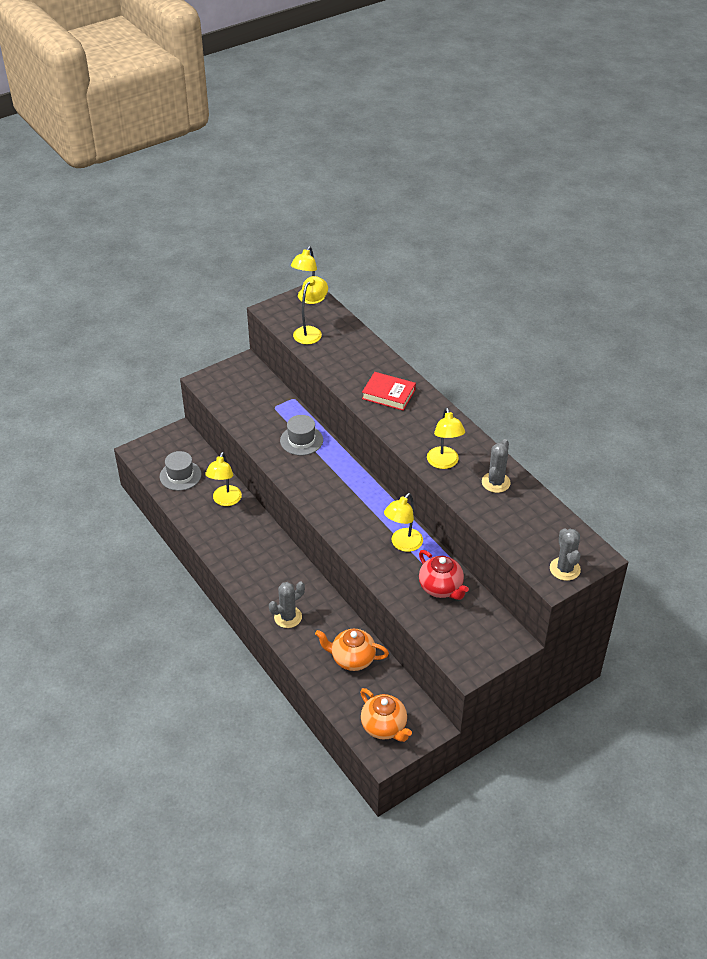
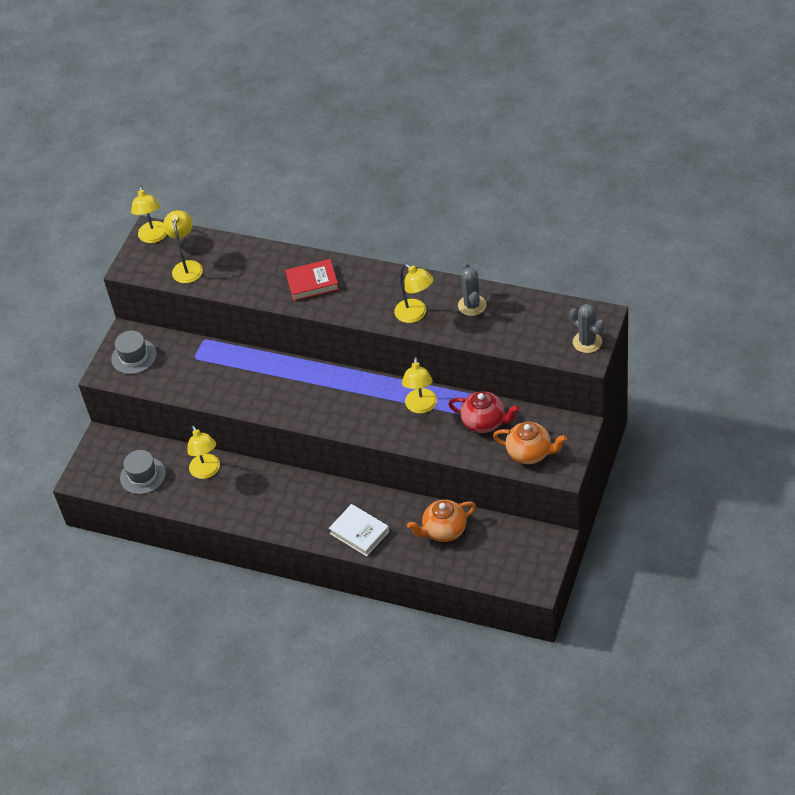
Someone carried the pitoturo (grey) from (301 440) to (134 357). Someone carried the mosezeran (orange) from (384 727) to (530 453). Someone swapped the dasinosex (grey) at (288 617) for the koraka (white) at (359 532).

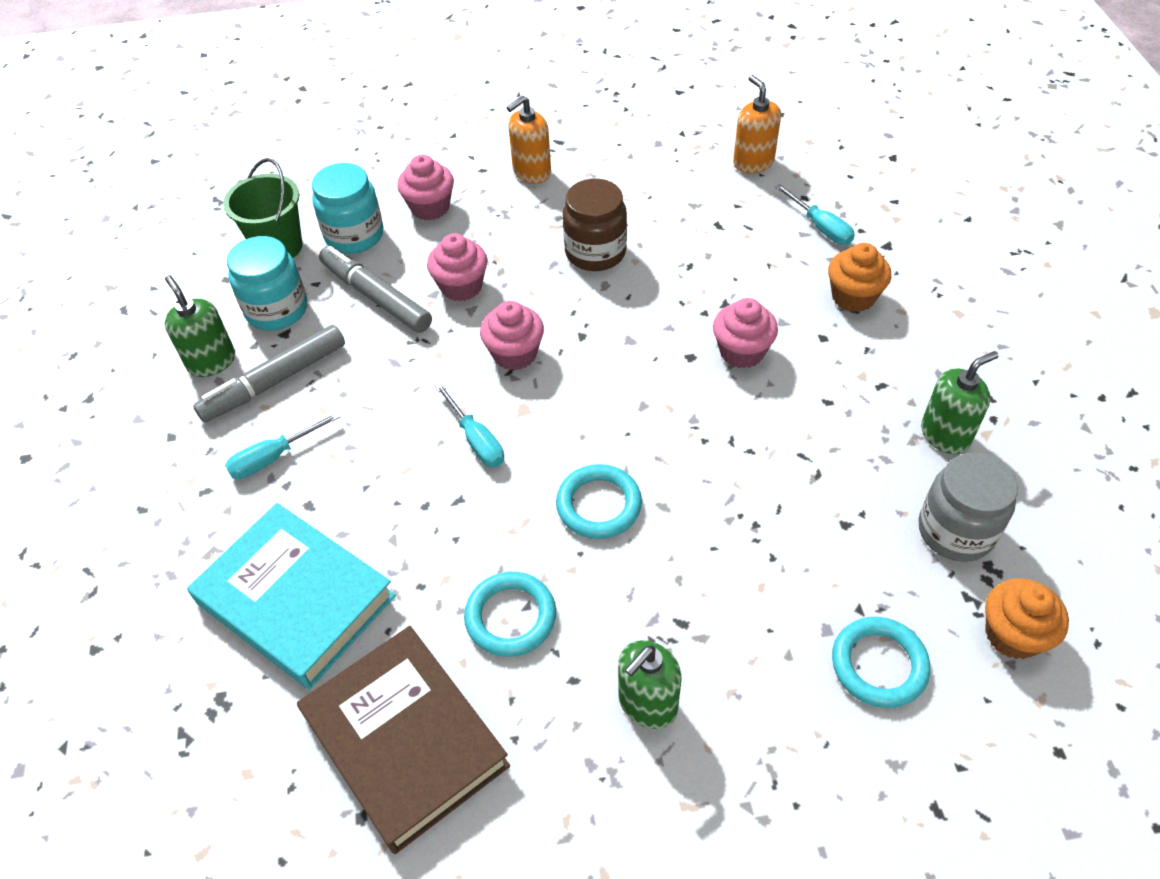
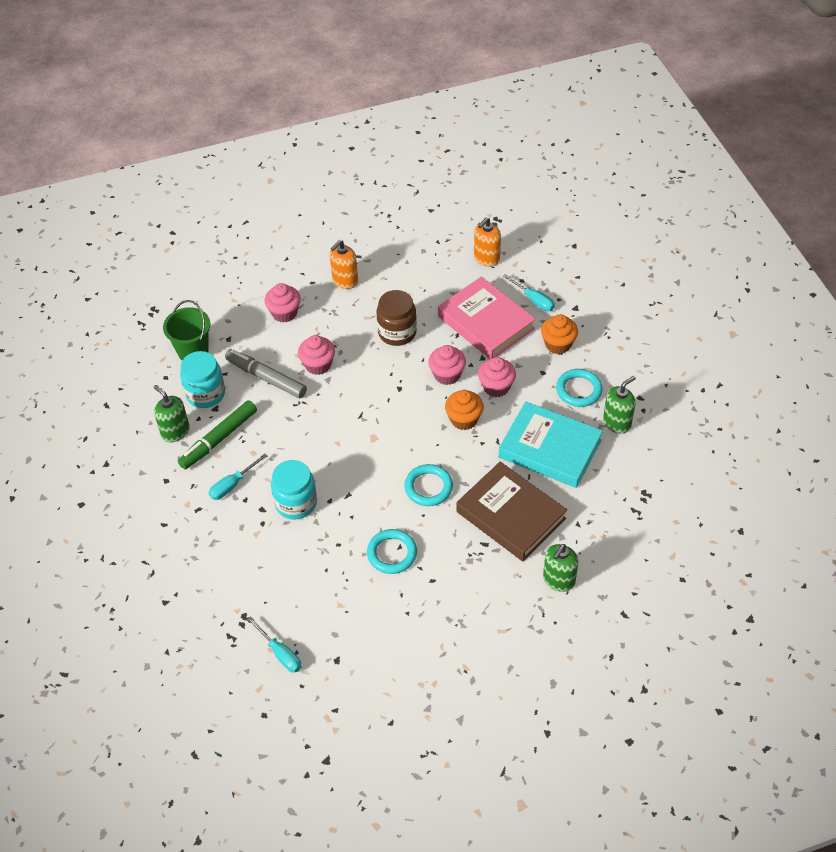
Someone took away the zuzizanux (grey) at (955 531). Someone put down the koraka (pink) at (485 323). Someone carried the koraka (turquoise) from (296 600) to (549 449). Someone carried the koraka (brown) from (405 741) to (510 515). Someone carried the zuzizanux (turquoise) from (354 235) to (296 503). Someone carried the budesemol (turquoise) from (476 440) to (280 653). Someone carried the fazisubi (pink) from (514 354) to (447 375). Someone carried the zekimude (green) from (647 703) to (558 580). Someone carried the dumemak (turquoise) from (879 665) to (579 390). Someone carried the fazisubi (orange) from (1012 634) to (464 419). Someone repainted the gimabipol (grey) at (276 381), which became the gimabipol (green) at (219 439). Someone rotated the zekimude (orange) at (753 162) by 105 degrees counterclockwise.

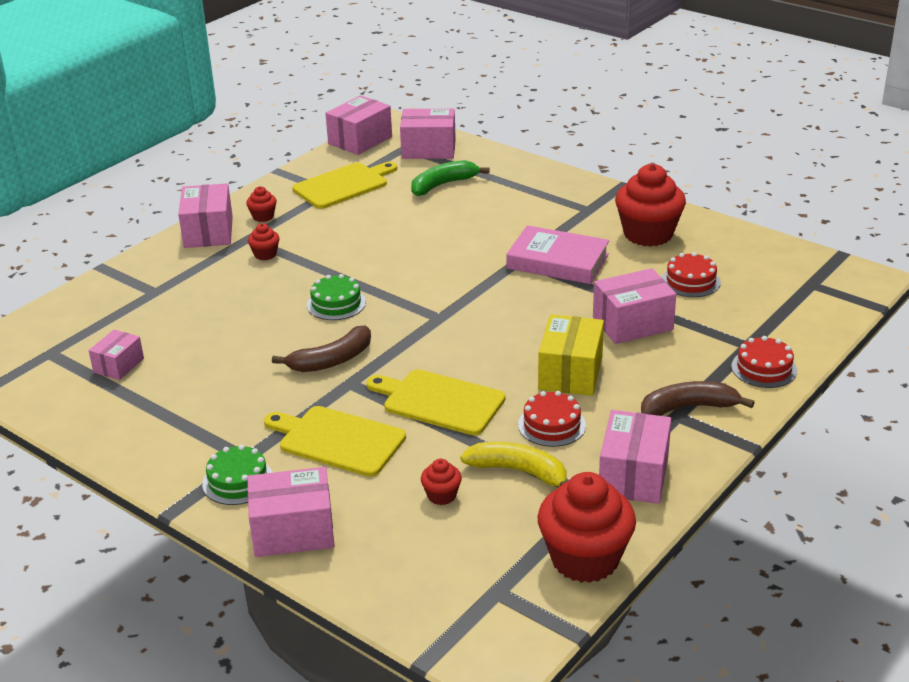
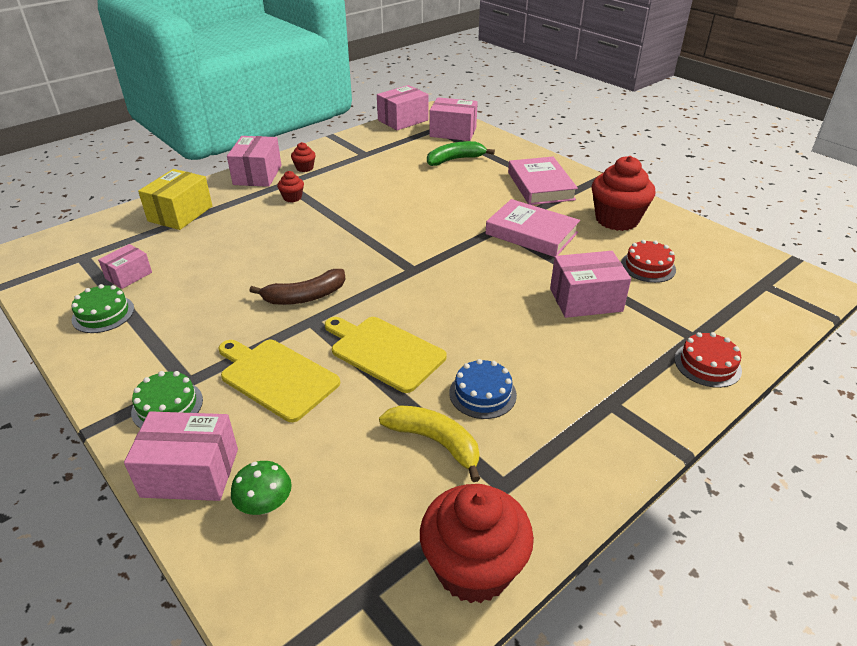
Someone took away the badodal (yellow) at (343 185). Someone took away the fazisubi (red) at (441 495). Someone took away the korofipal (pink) at (633 475). Someone took away the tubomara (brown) at (688 408). Someone put down the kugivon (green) at (265 505). Someone put down the koraka (pink) at (540 186). Someone carried the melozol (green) from (336 303) to (103 314). Someone carried the korofipal (yellow) from (570 373) to (180 213). Someone repainted the melozol (red) at (551 425), which became the melozol (blue) at (482 393).

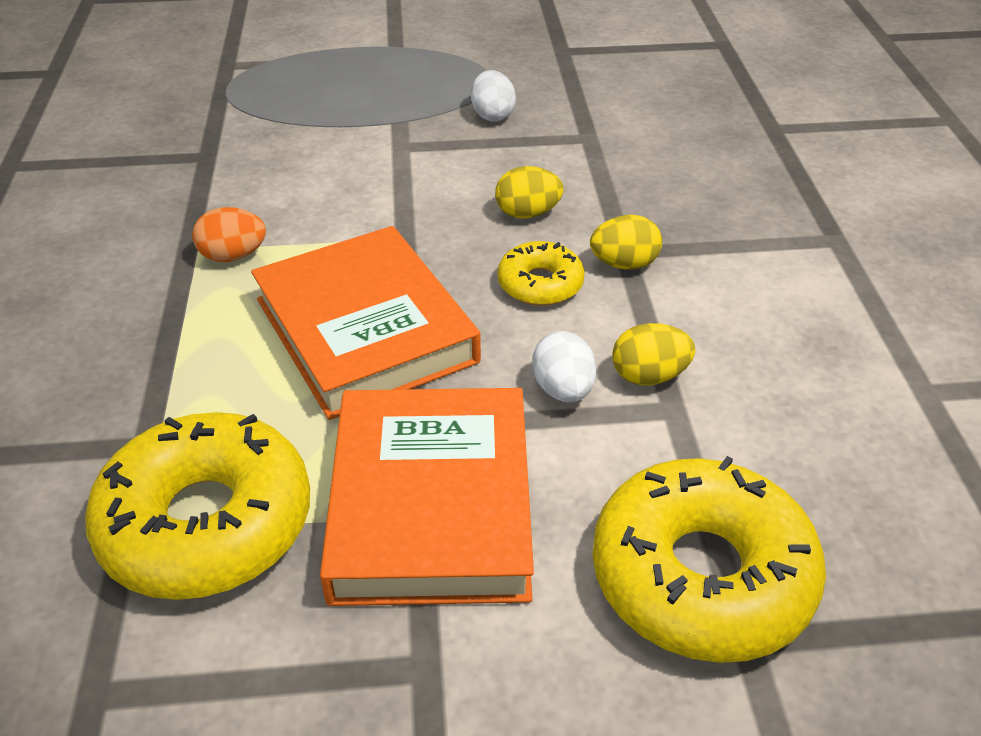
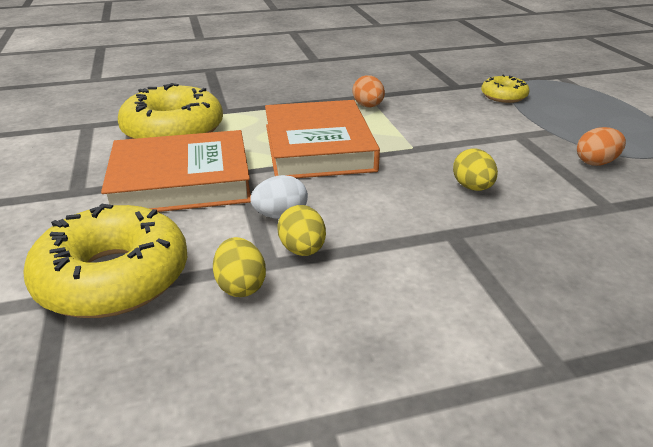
Someone carried the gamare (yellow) from (540 284) to (503 96). Someone carried the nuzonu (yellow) from (624 264) to (240 286). Someone repainted the nuzonu (white) at (492 115), which became the nuzonu (orange) at (596 162). Someone rotated the koraka (orange) at (365 330) by 60 degrees counterclockwise.

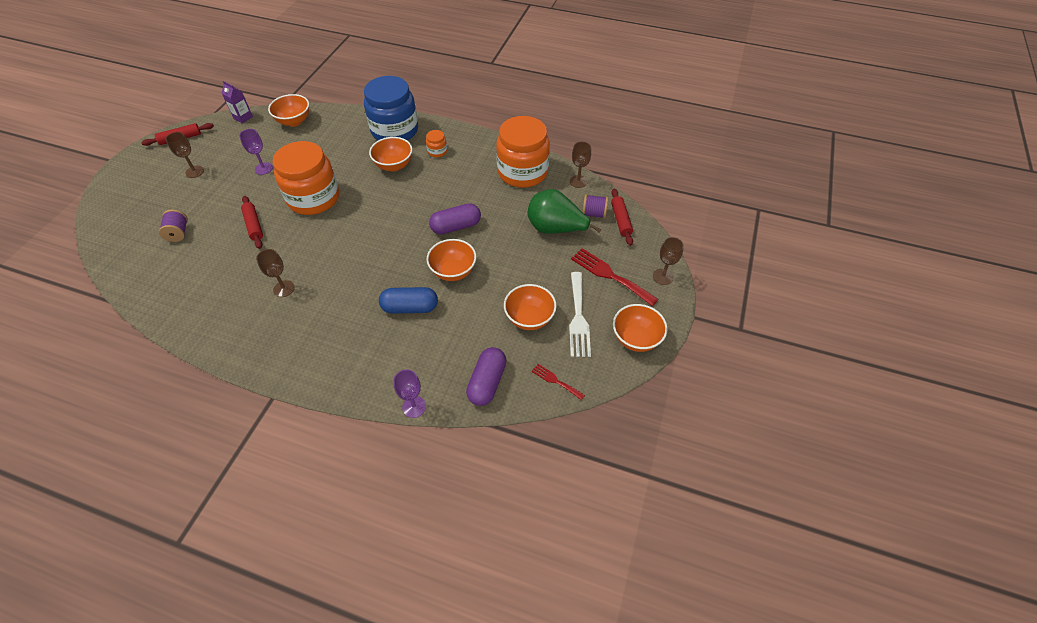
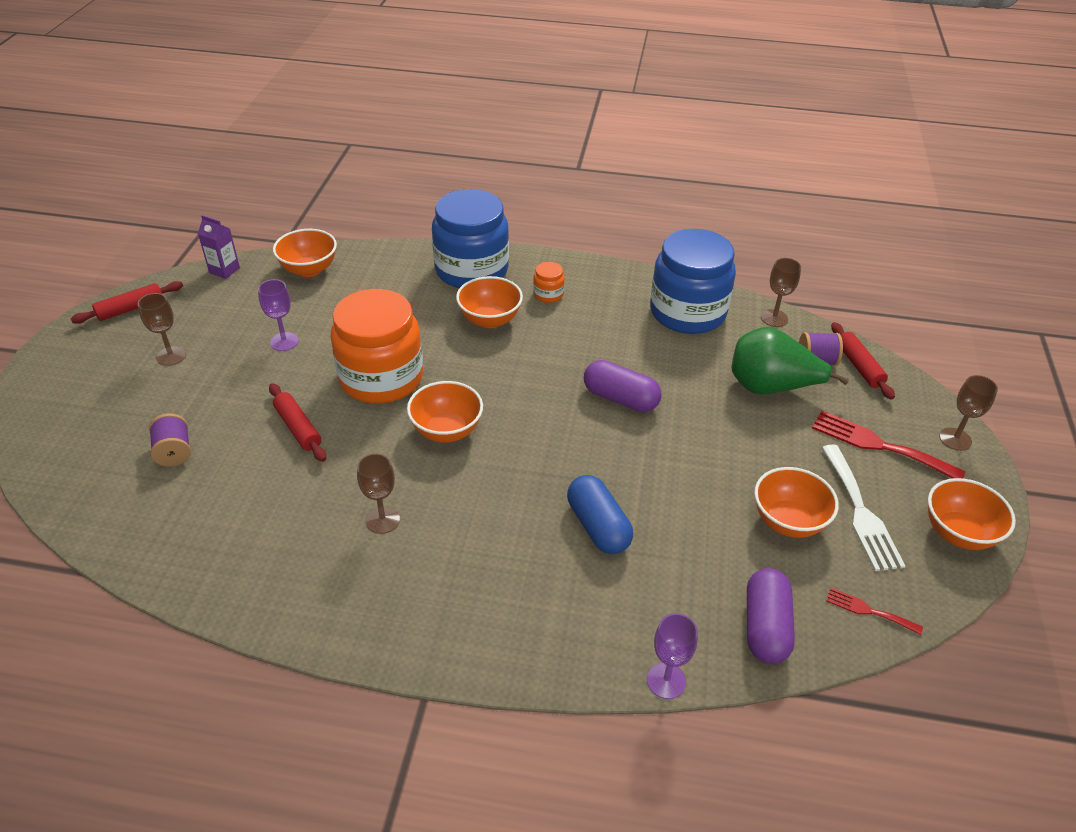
Someone carried the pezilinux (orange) from (453 271) to (446 430). Someone repainted the zuzizanux (orange) at (522 172), which became the zuzizanux (blue) at (687 312). Someone rotated the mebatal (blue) at (410 307) by 75 degrees clockwise. Someone rotated the mebatal (purple) at (456 227) by 60 degrees clockwise.

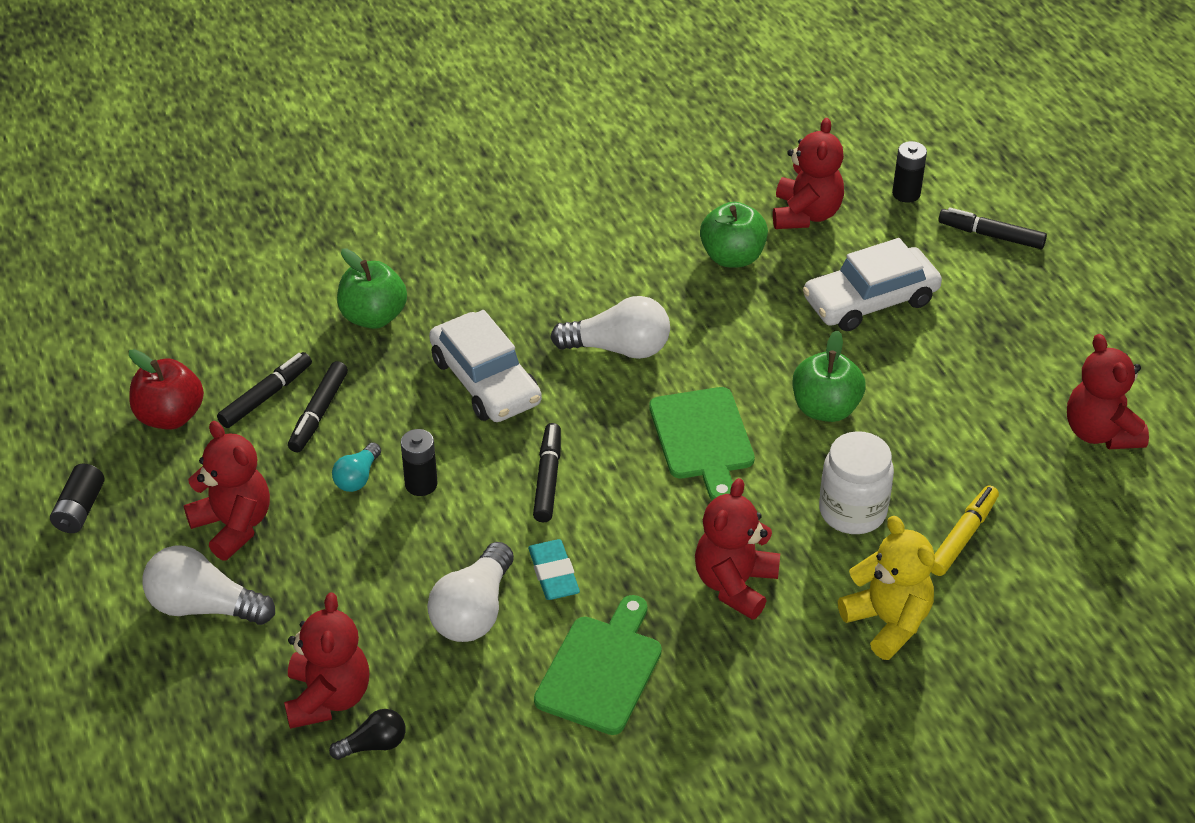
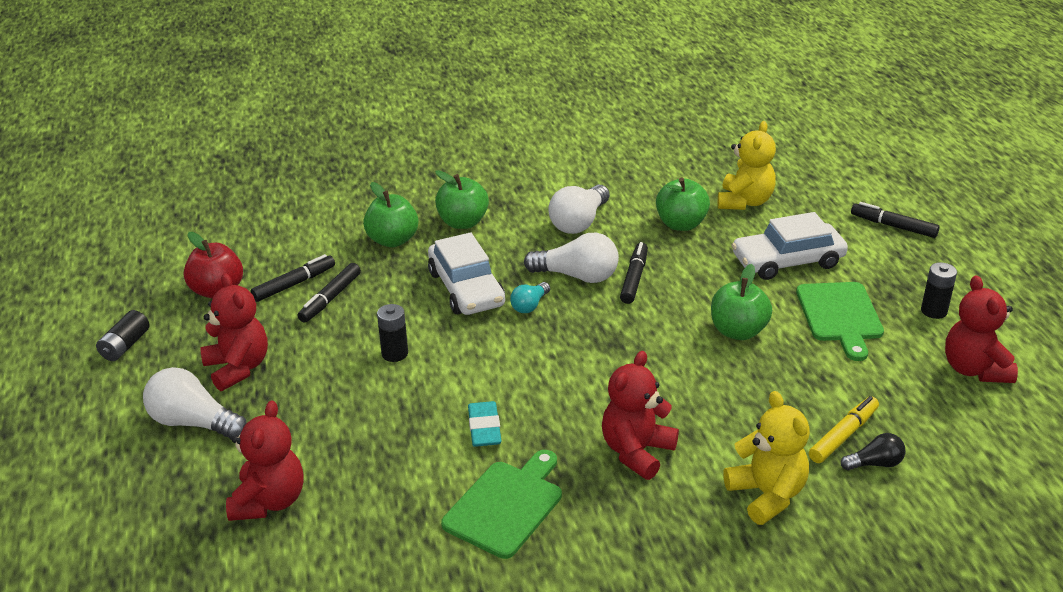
Someone took away the zuzizanux (white) at (852 511). Someone put down the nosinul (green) at (463 222). Someone carried the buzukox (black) from (373 745) to (874 463). Someone carried the buzukox (turquoise) from (357 477) to (530 305). Someone carried the buzukox (white) from (474 611) to (579 222). Someone carried the gimabipol (black) from (548 478) to (634 278). Someone carried the badodal (green) from (703 439) to (840 316). Someone carried the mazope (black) from (906 193) to (934 311). Someone repainted the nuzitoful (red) at (805 214), which became the nuzitoful (yellow) at (744 202).

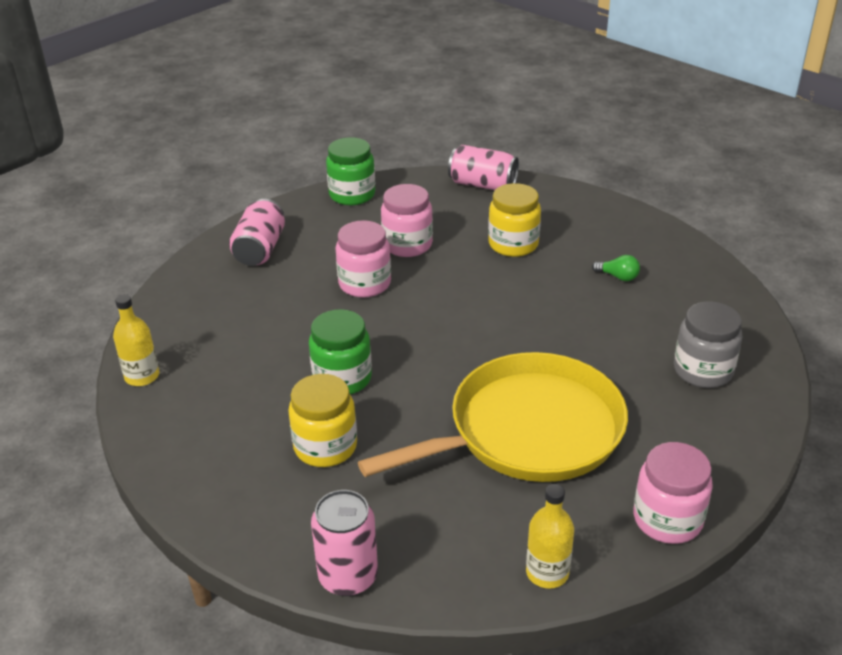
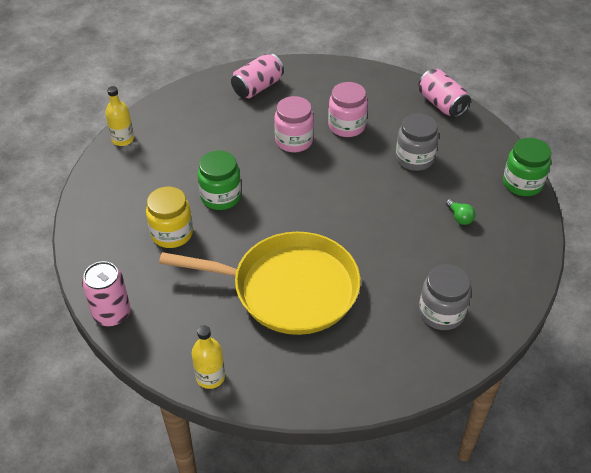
Someone took away the zuzizanux (pink) at (667 519). Someone carried the zuzizanux (green) from (352 195) to (522 183). Someone repainted the zuzizanux (yellow) at (513 244), which became the zuzizanux (grey) at (414 159).

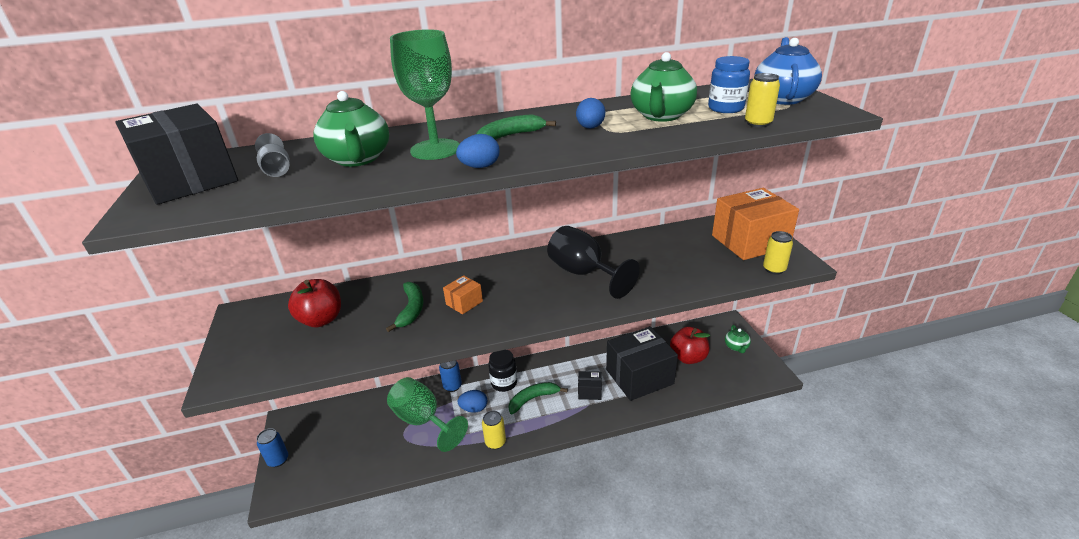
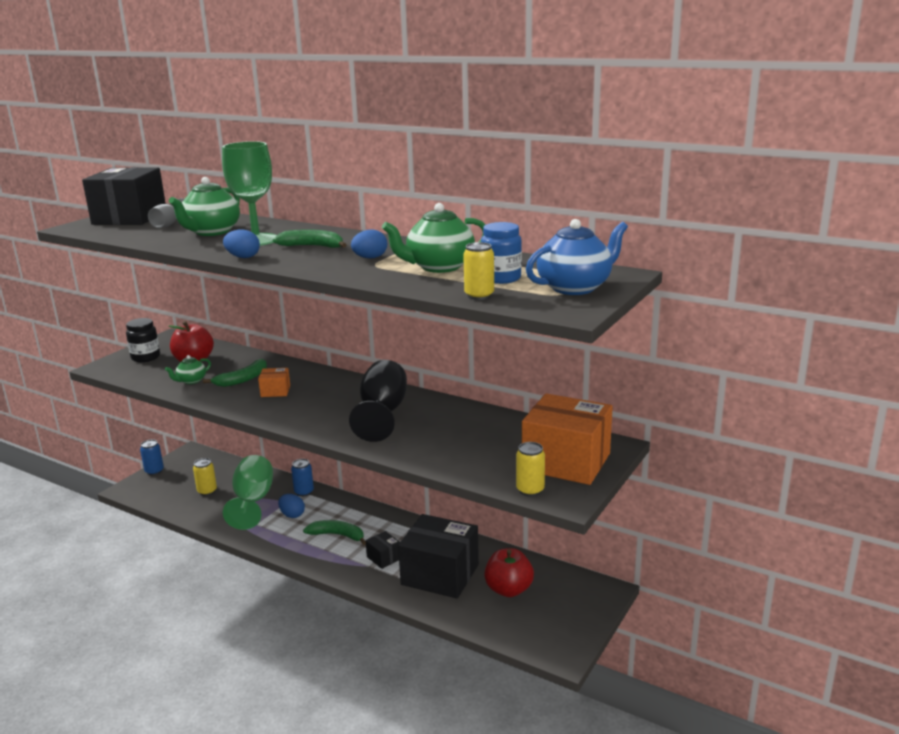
Someone carried the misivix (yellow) from (495 442) to (207 491). Someone carried the zuzizanux (black) from (504 383) to (146 357). Someone carried the mosezeran (green) from (736 347) to (191 381).

